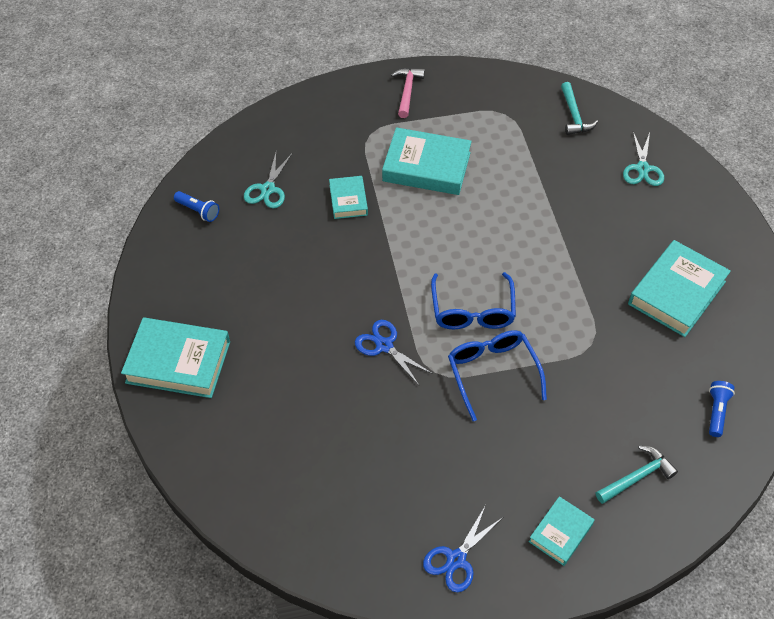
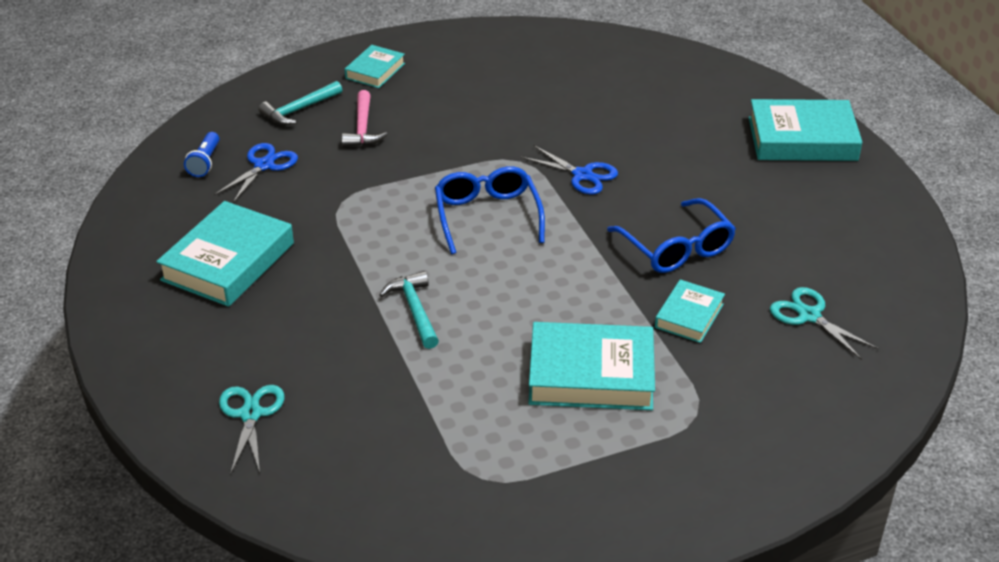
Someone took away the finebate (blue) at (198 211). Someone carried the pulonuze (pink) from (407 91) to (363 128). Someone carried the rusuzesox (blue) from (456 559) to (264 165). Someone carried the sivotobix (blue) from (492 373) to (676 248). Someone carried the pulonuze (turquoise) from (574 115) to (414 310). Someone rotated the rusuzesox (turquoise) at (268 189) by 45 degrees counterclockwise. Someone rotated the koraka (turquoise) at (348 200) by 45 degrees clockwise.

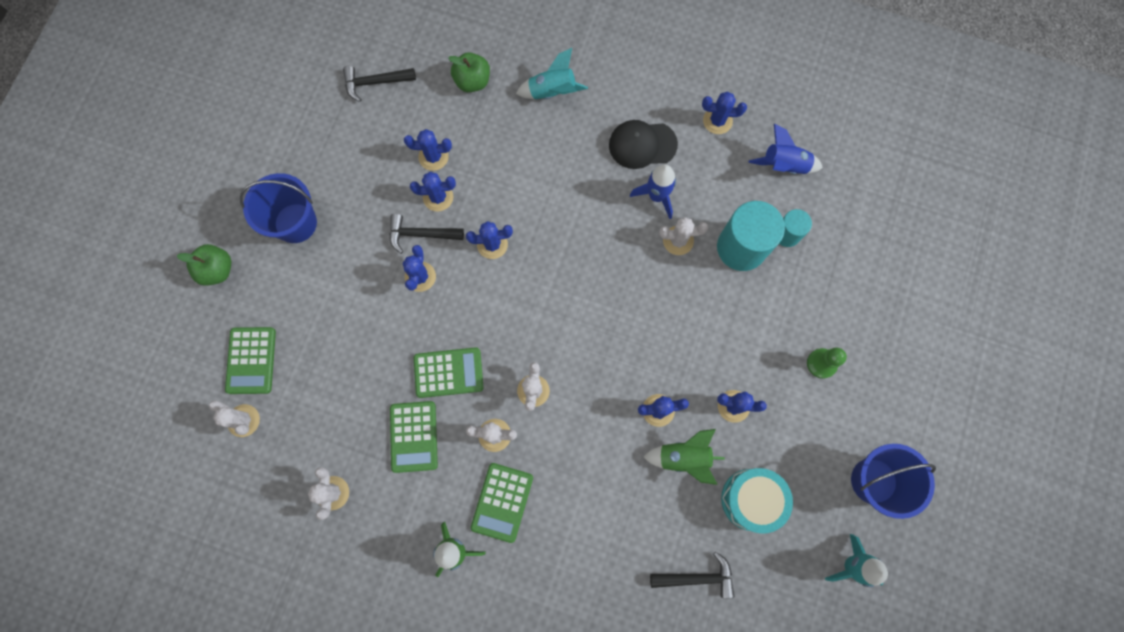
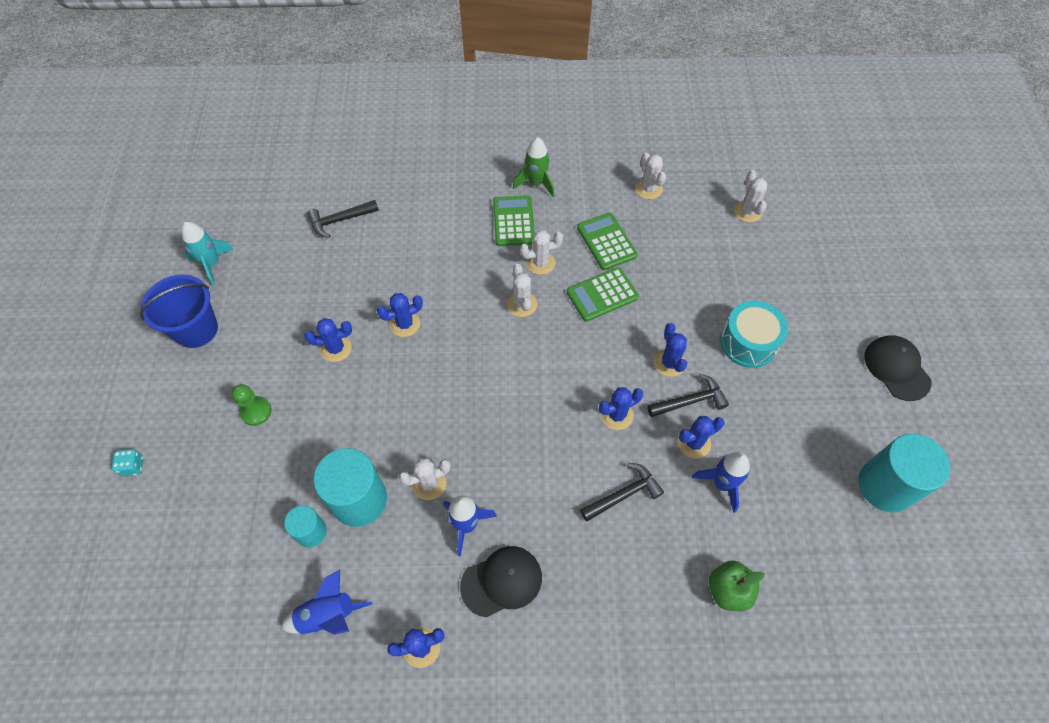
Someone took away the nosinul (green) at (217 270). Someone took away the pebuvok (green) at (251 360). Someone took away the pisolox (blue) at (295 223). Someone took away the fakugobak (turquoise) at (552 92). Someone took away the fakugobak (green) at (683 457). Someone put down the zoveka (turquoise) at (133 466). Someone put down the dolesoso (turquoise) at (885 485). Someone put down the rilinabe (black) at (896 368). Someone carried the pulonuze (black) from (375 82) to (623 494). Someone carried the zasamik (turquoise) from (751 499) to (748 342). Someone swapped the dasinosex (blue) at (433 157) for the fakugobak (blue) at (722 484). Someone rotated the dasinosex (white) at (243 420) by 60 degrees clockwise.

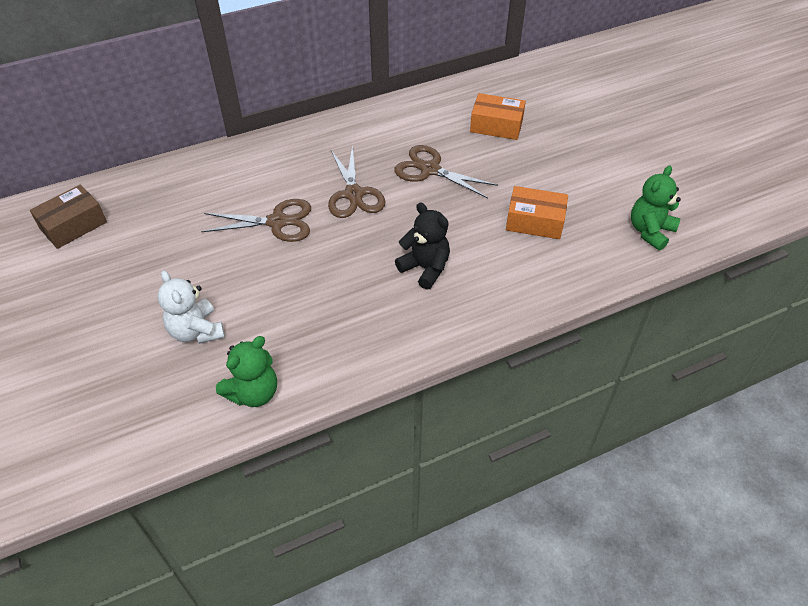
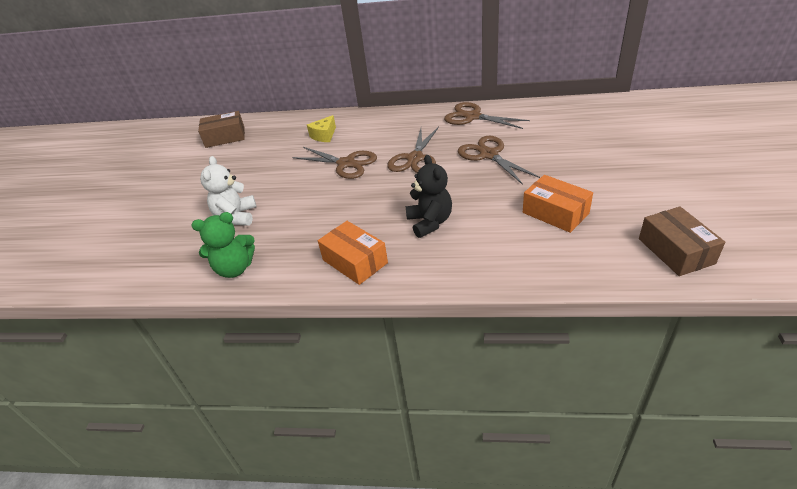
Someone put down the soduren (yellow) at (324 135). Someone put down the rusuzesox (brown) at (472 117). Someone carried the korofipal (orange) from (496 126) to (355 261). Someone swapped the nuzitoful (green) at (650 231) for the korofipal (brown) at (675 251).

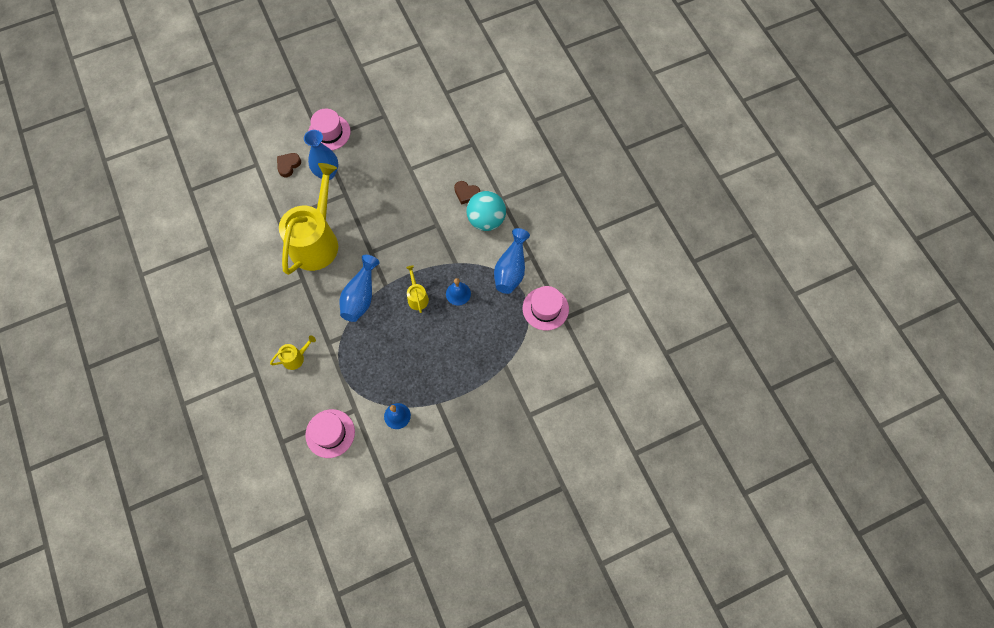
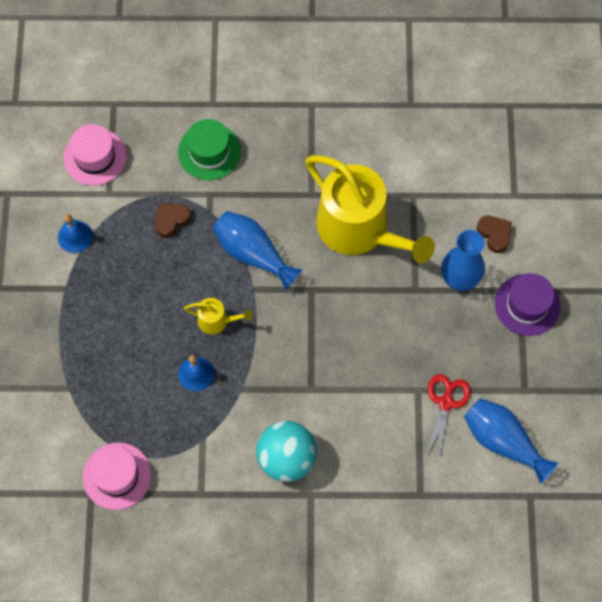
Someone put down the rusuzesox (red) at (445 403). Someone carried the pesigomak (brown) from (466 194) to (171 220). Someone carried the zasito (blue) from (511 269) to (503 441). Someone swapped the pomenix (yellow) at (295 357) for the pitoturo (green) at (209 152). Someone repainted the pitoturo (pink) at (329 132), which became the pitoturo (purple) at (527 305).

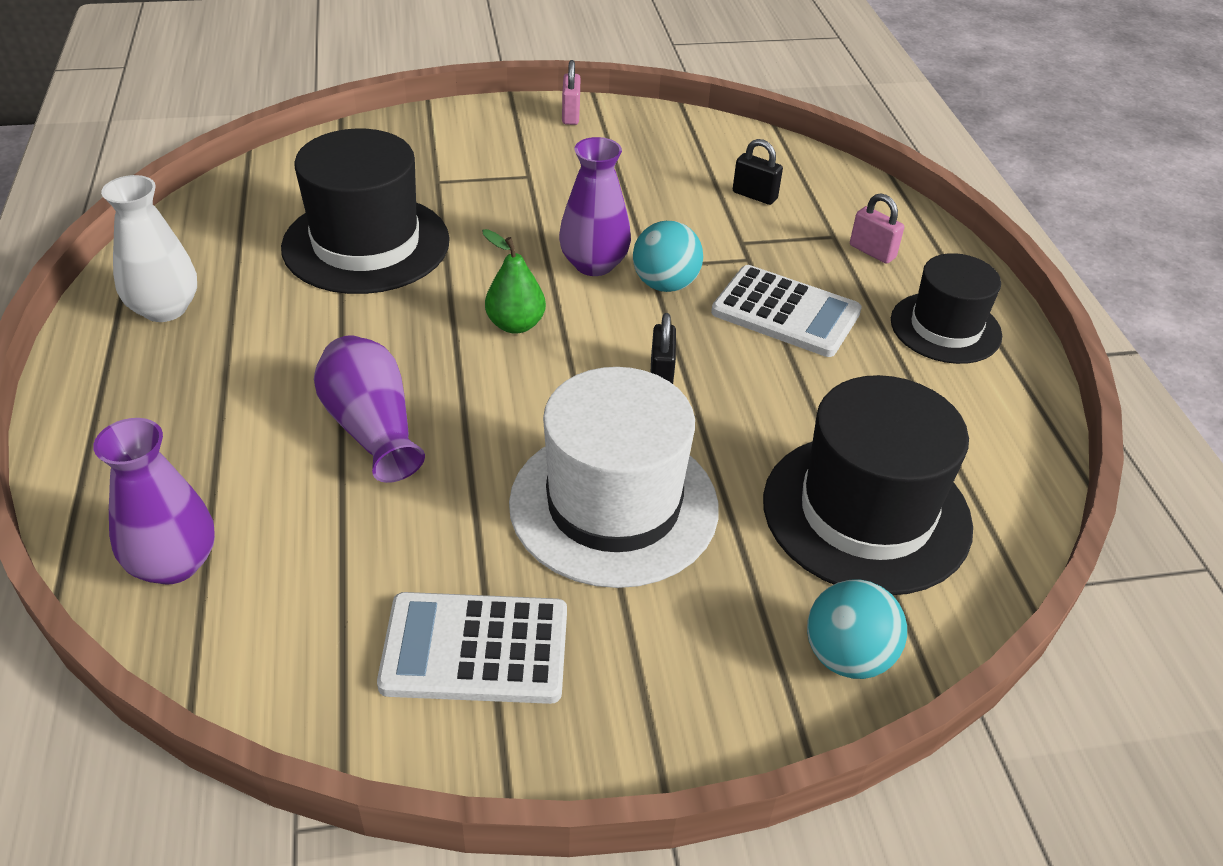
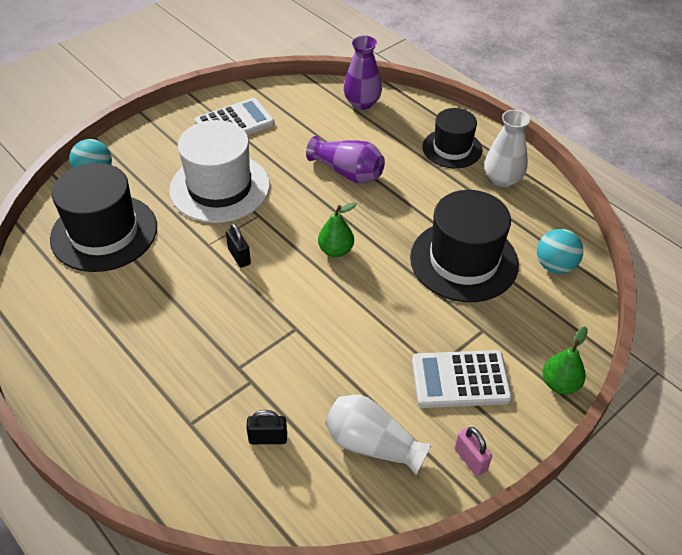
Someone took away the zasito (purple) at (594 264). Someone took away the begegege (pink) at (872 252). Someone put down the zasito (white) at (372 444). Someone put down the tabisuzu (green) at (560 384). Someone carried the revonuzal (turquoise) from (665 284) to (555 266). Someone carried the pebuvok (white) from (785 312) to (460 380). Someone carried the pitoturo (black) from (945 328) to (452 148).

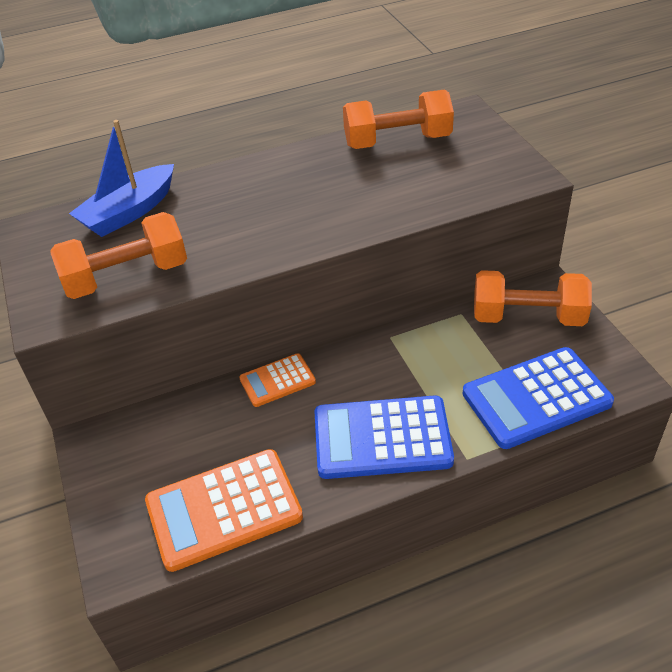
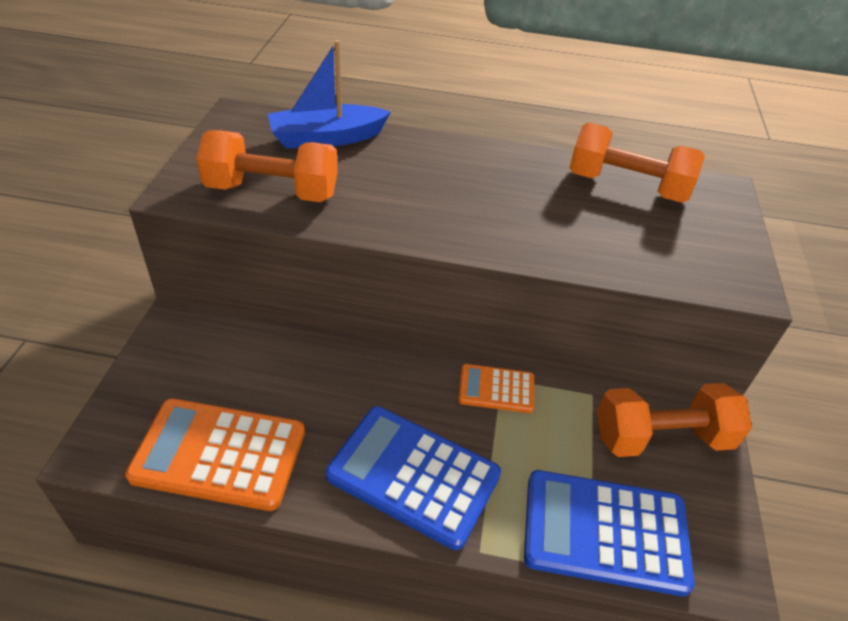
Someone carried the pebuvok (orange) from (277 381) to (496 389). Someone rotated the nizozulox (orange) at (528 317) by 45 degrees counterclockwise.

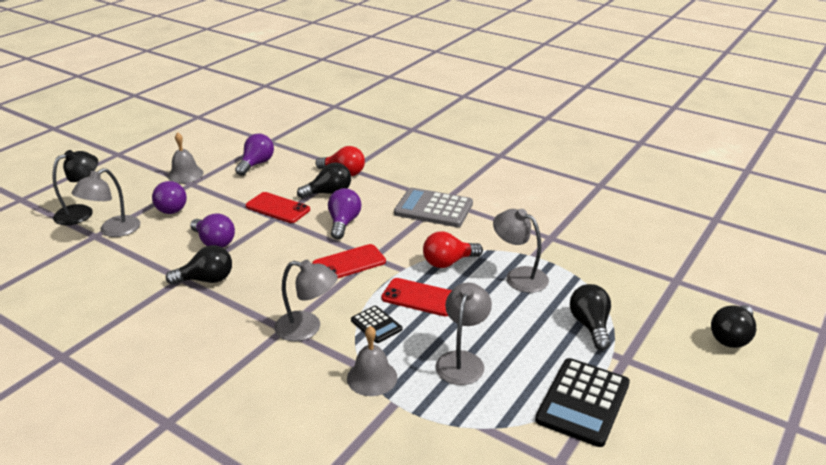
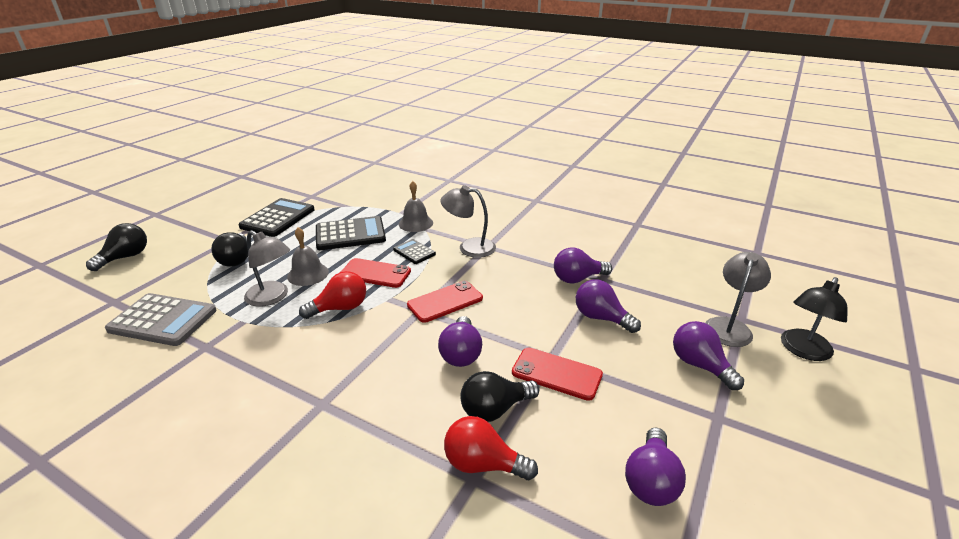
Someone carried the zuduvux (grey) from (185 174) to (308 274). Someone carried the pebuvok (grey) from (433 209) to (163 320). Someone swapped the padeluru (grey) at (462 360) for the pebuvok (black) at (350 234). Someone repainted the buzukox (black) at (206 280), which became the buzukox (purple) at (577 278).

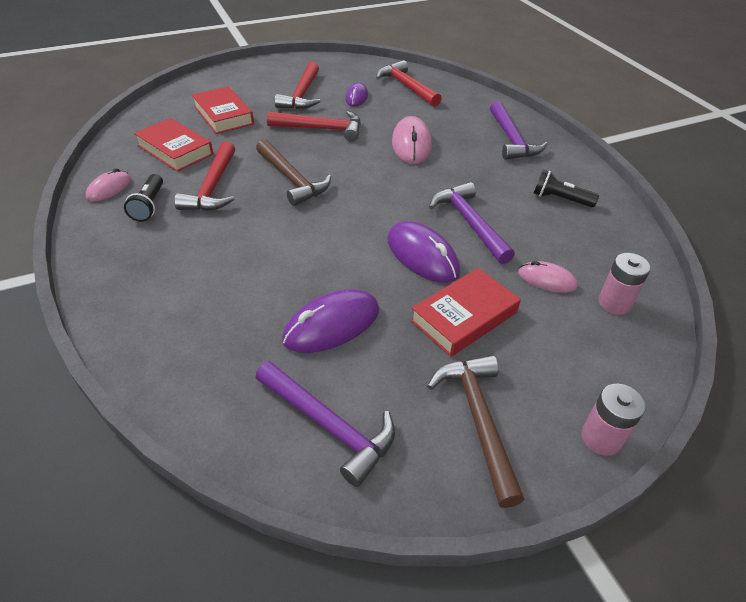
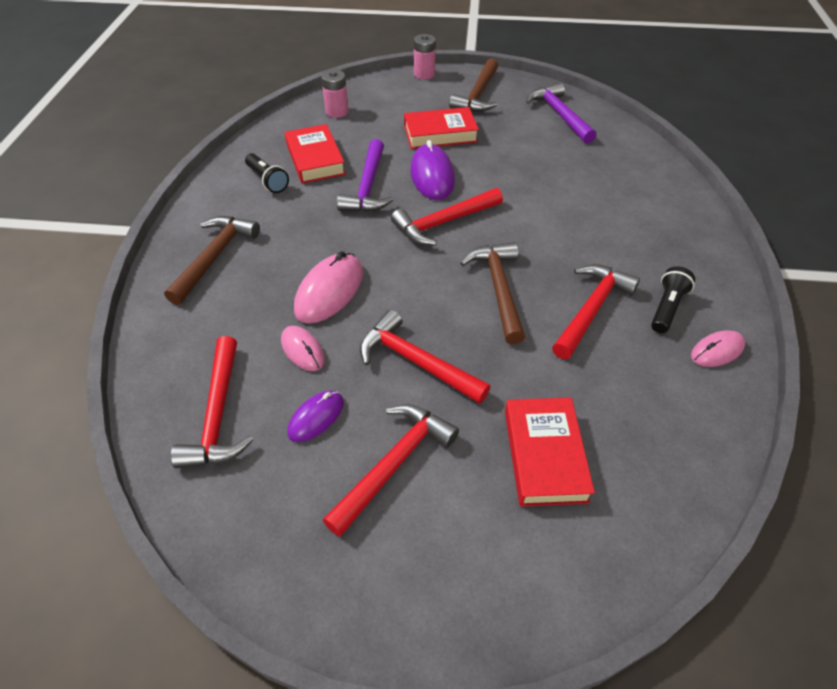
Someone took away the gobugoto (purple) at (332 325). Someone put down the pulonuze (red) at (444 222). Someone carried the koraka (red) from (175 150) to (315 159). Someone carried the gobugoto (pink) from (546 280) to (302 350). Someone repainted the pulonuze (purple) at (511 139), which became the pulonuze (brown) at (214 257).

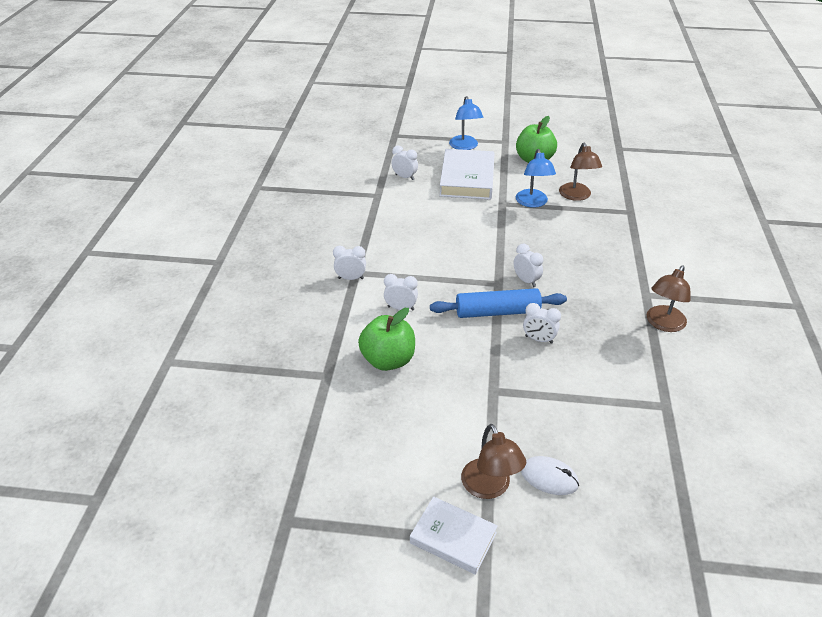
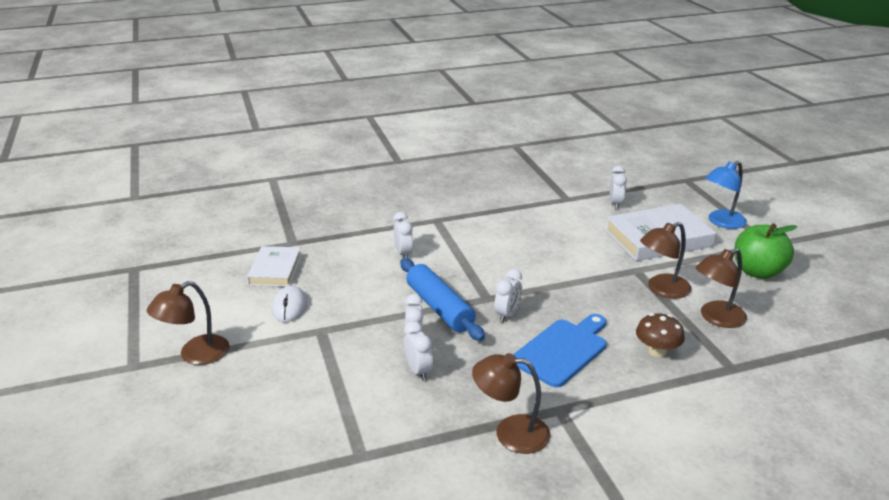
Someone took away the nosinul (green) at (388 360). Someone put down the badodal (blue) at (562 350). Someone put down the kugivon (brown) at (657 351). Someone carried the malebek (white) from (350 278) to (418 371). Someone carried the koraka (white) from (453 538) to (275 270). Someone carried the gobugoto (white) from (549 477) to (289 307). Someone repainted the padeluru (blue) at (532 203), which became the padeluru (brown) at (662 289).

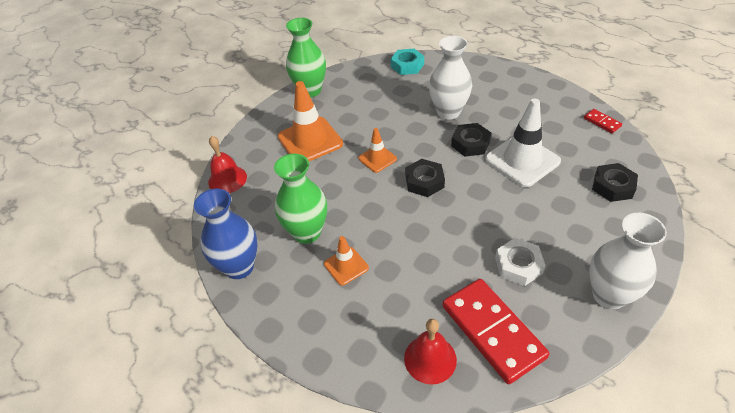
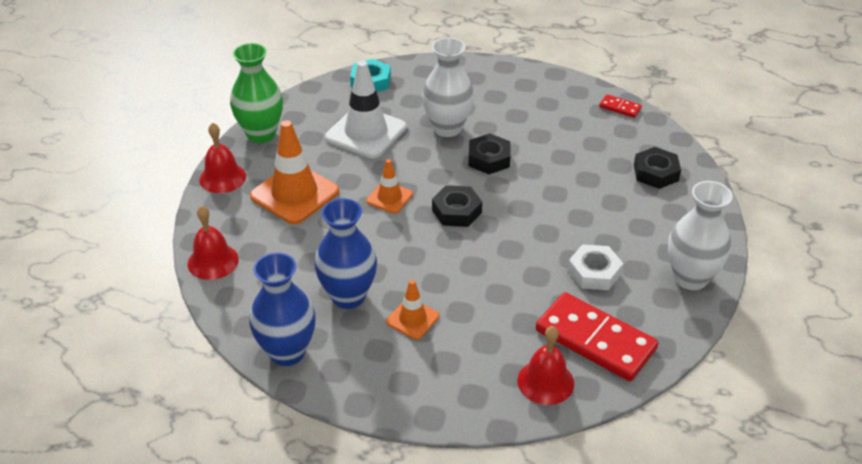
Someone put down the zuduvux (red) at (222 178). Someone carried the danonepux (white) from (522 160) to (366 132). Someone repainted the zasito (green) at (307 232), which became the zasito (blue) at (348 296).

